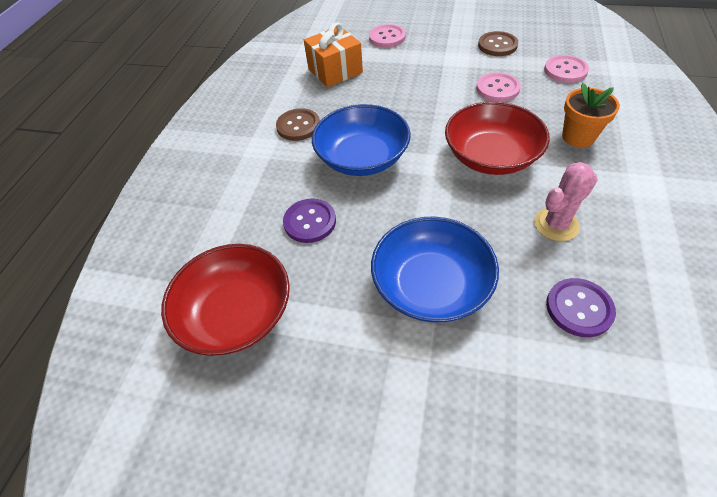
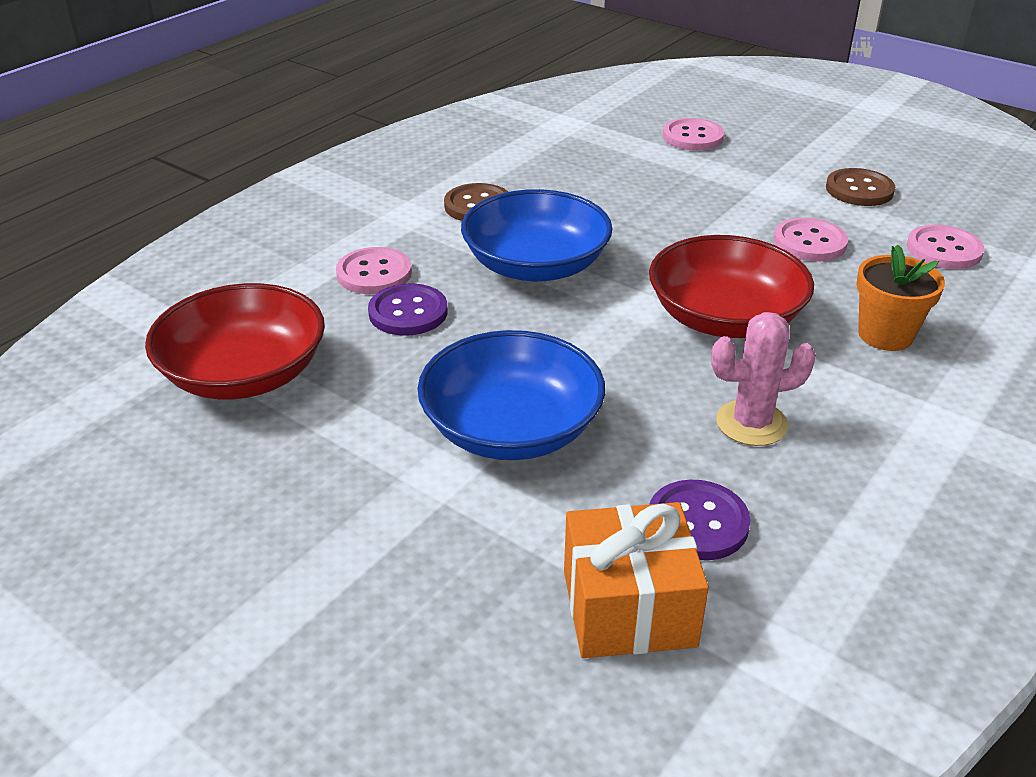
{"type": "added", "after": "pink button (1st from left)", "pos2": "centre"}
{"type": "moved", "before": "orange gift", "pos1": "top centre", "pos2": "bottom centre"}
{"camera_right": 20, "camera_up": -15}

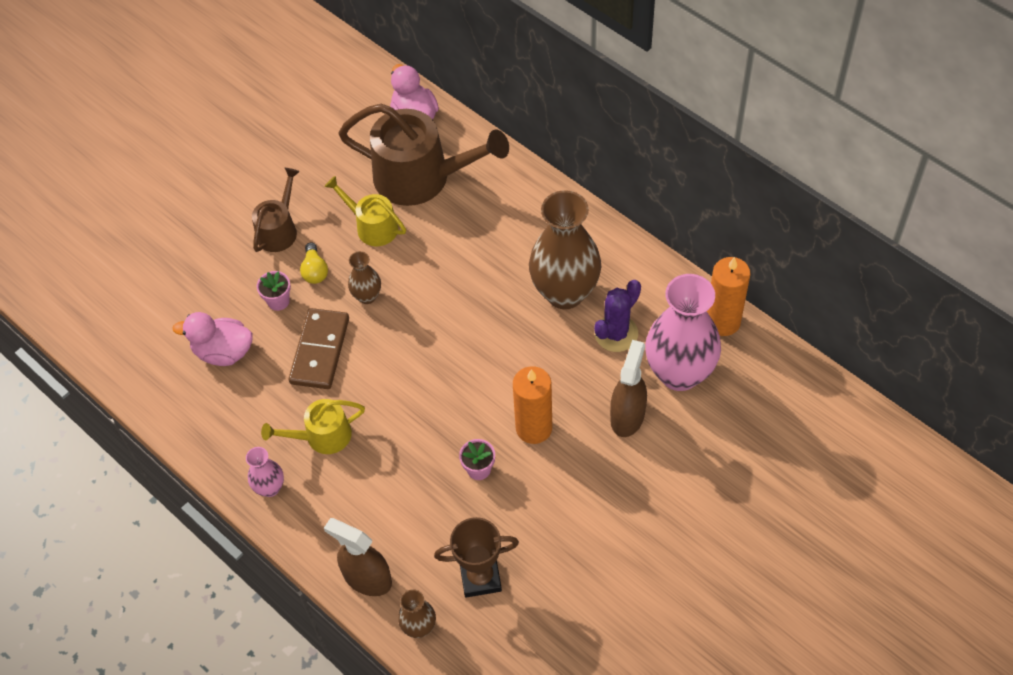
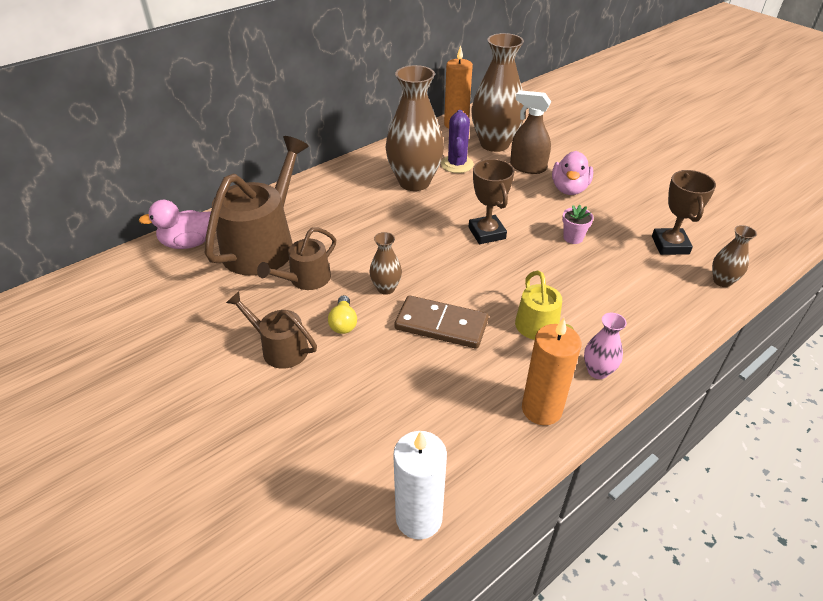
{"type": "removed", "before": "pink flower pot (1st from left)", "pos1": "middle left"}
{"type": "removed", "before": "brown spray bottle (1st from left)", "pos1": "bottom centre"}
{"type": "added", "after": "white candle", "pos2": "bottom centre"}
{"type": "added", "after": "brown trophy (1st from left)", "pos2": "centre"}
{"type": "moved", "before": "pink duck (1st from left in the first image)", "after": "pink duck (2nd from left)", "pos1": "middle left", "pos2": "top right"}
{"type": "moved", "before": "orange candle (1st from left in the first image)", "after": "orange candle (2nd from left)", "pos1": "centre", "pos2": "middle right"}
{"type": "recoloured", "before": "yellow watering can (2nd from left)", "after": "brown watering can (3rd from left)", "pos1": "top centre", "pos2": "centre"}
{"type": "recoloured", "before": "pink vase (2nd from left)", "after": "brown vase (3rd from left)", "pos1": "middle right", "pos2": "top centre"}
{"type": "turned", "before": "yellow light bulb", "pos1": "middle left", "pos2": "centre", "turn": 90}
{"type": "turned", "before": "purple cactus", "pos1": "centre", "pos2": "top centre", "turn": 45}
{"camera_right": -85, "camera_up": -15}

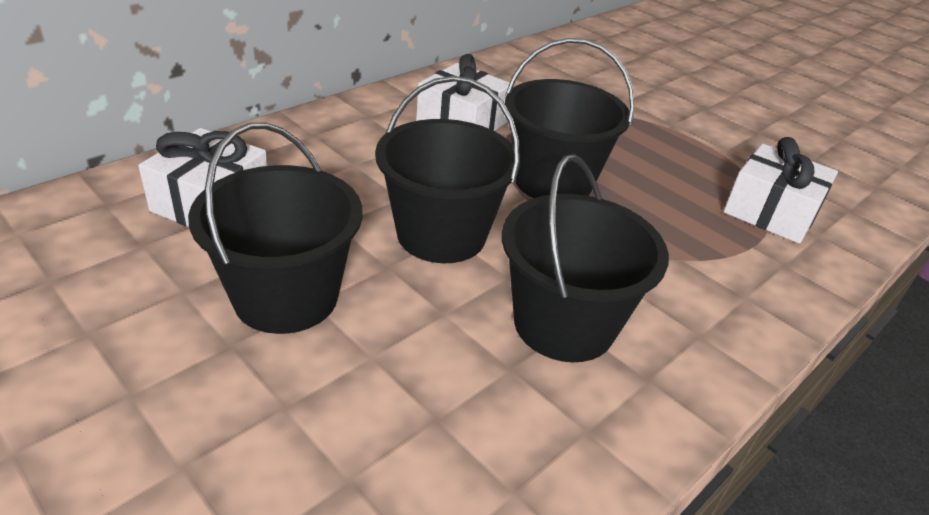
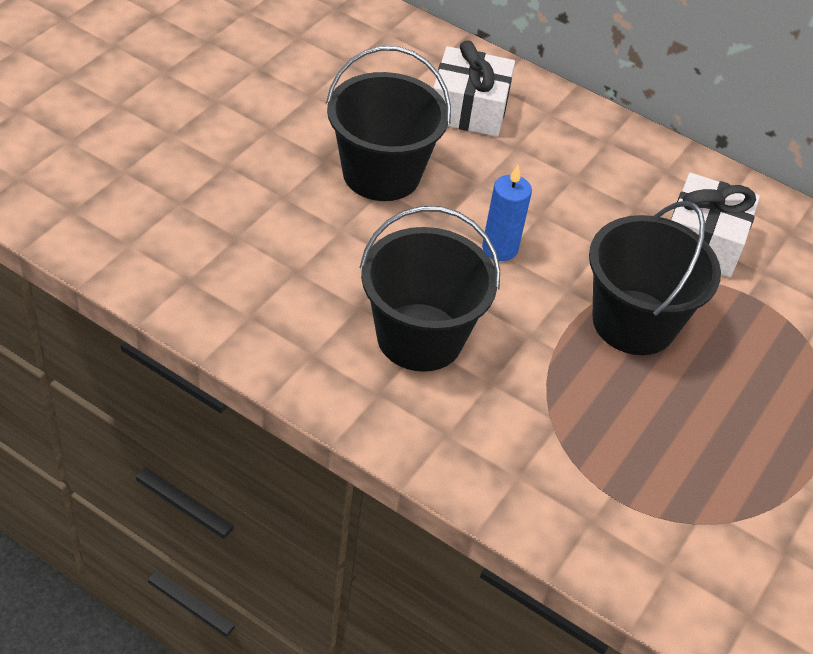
{"type": "removed", "before": "white gift (3rd from left)", "pos1": "middle right"}
{"type": "replaced", "before": "black bucket (2nd from left)", "after": "blue candle", "pos1": "top centre", "pos2": "top centre"}
{"camera_right": 75, "camera_up": 10}

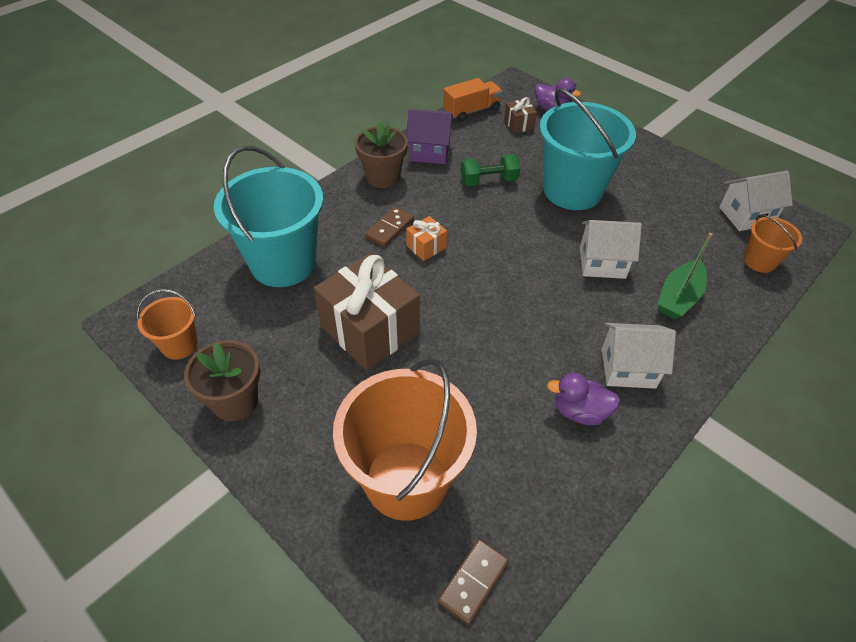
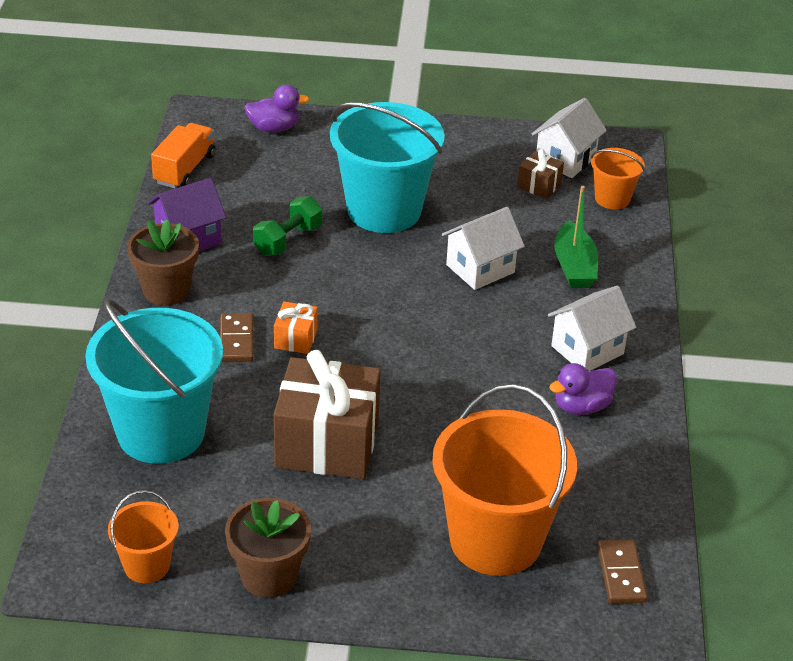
{"type": "moved", "before": "brown gift (2nd from left)", "pos1": "top centre", "pos2": "top right"}
{"camera_right": -40, "camera_up": -10}

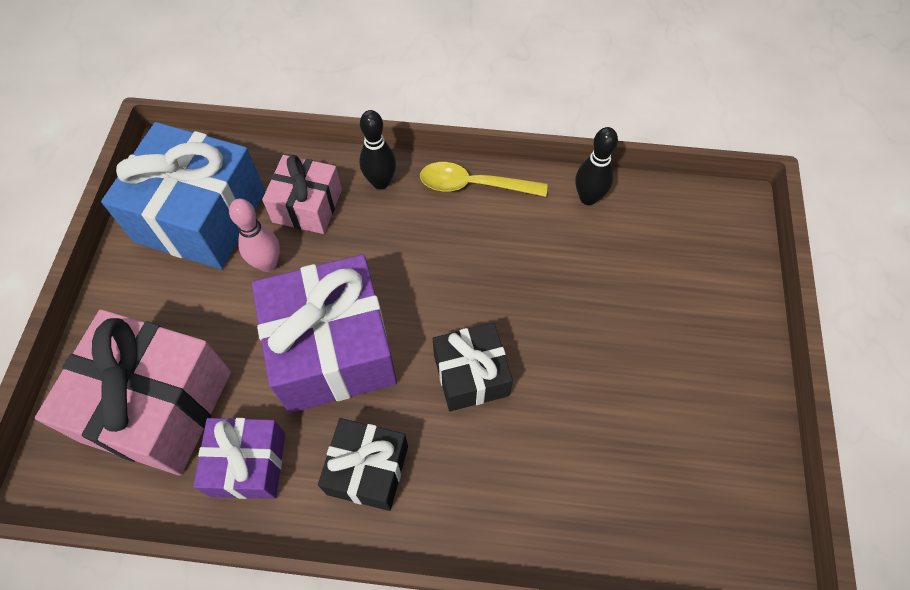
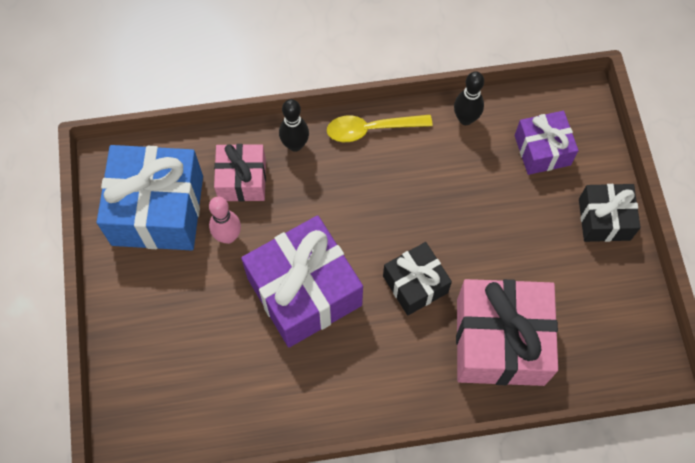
{"type": "moved", "before": "pink gift (1st from left in the first image)", "after": "pink gift (2nd from left)", "pos1": "middle left", "pos2": "bottom right"}
{"type": "moved", "before": "purple gift (1st from left in the first image)", "after": "purple gift (2nd from left)", "pos1": "bottom left", "pos2": "top right"}
{"type": "moved", "before": "black gift (1st from left in the first image)", "after": "black gift (2nd from left)", "pos1": "bottom centre", "pos2": "middle right"}
{"camera_right": -15, "camera_up": 5}

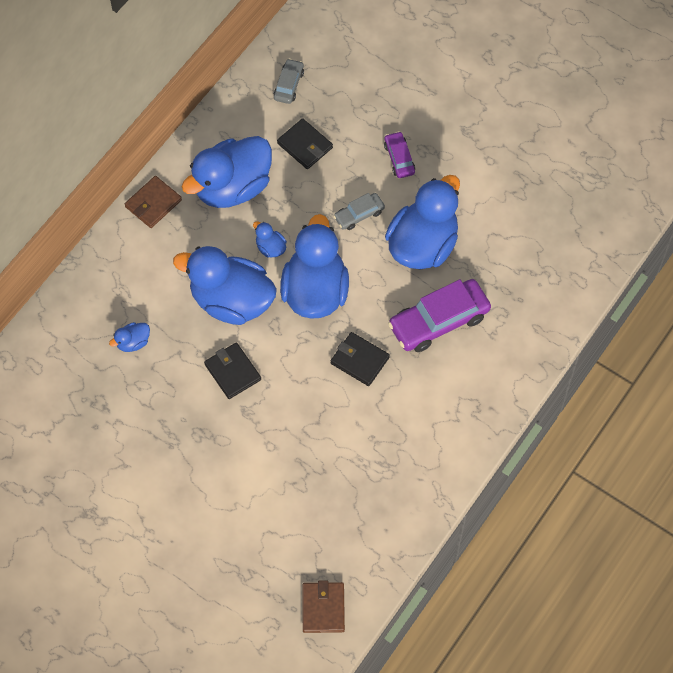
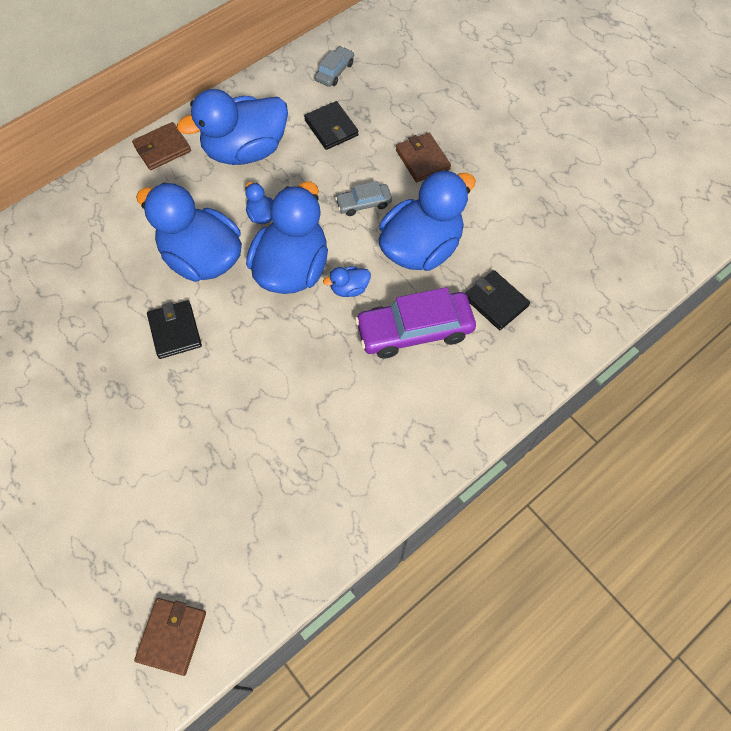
{"type": "moved", "before": "blue duck (1st from left in the first image)", "after": "blue duck (5th from left)", "pos1": "middle left", "pos2": "centre"}
{"type": "moved", "before": "black wallet (3rd from left)", "pos1": "centre", "pos2": "middle right"}
{"type": "replaced", "before": "purple car (1st from left)", "after": "brown wallet (3rd from left)", "pos1": "top centre", "pos2": "top centre"}
{"camera_right": 15, "camera_up": 0}

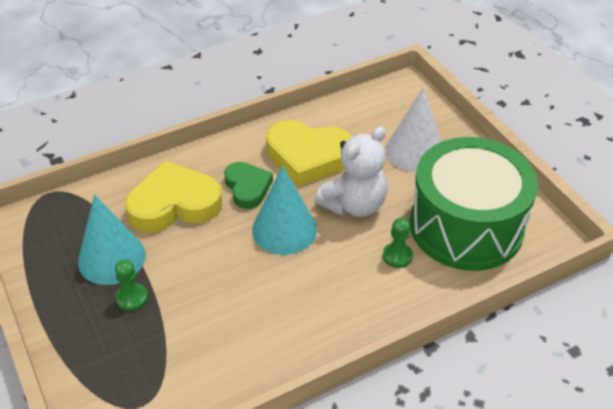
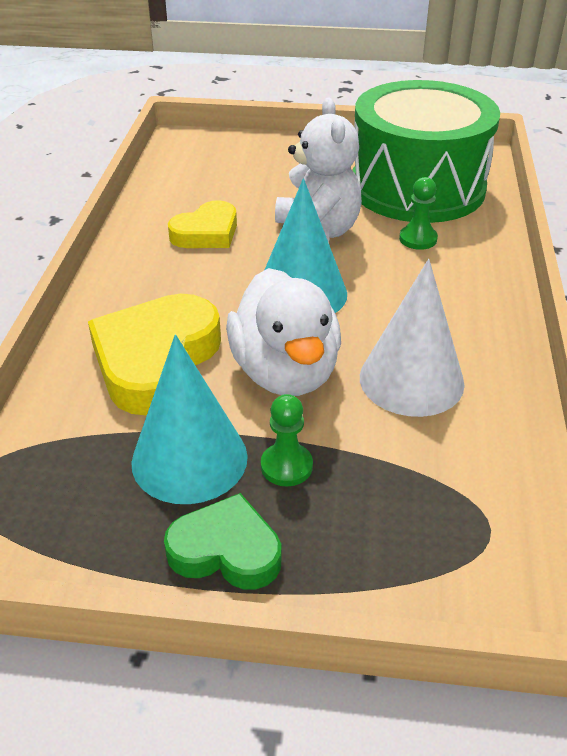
{"type": "added", "after": "white duck", "pos2": "centre"}
{"type": "moved", "before": "green heart", "pos1": "centre", "pos2": "bottom centre"}
{"type": "moved", "before": "white cone", "pos1": "top right", "pos2": "middle right"}
{"type": "resized", "before": "yellow heart (2nd from left)", "pos1": "centre", "pos2": "top centre", "scale": 0.61}
{"camera_right": -55, "camera_up": -5}

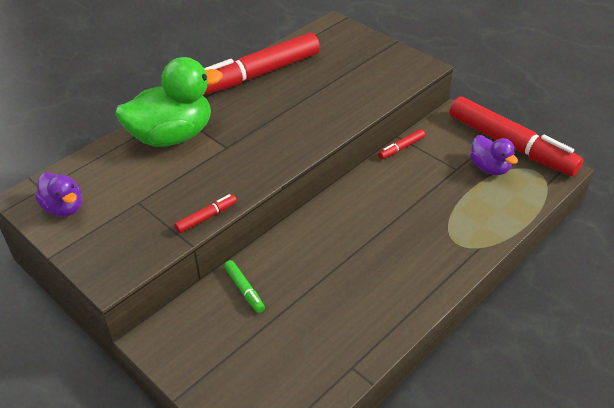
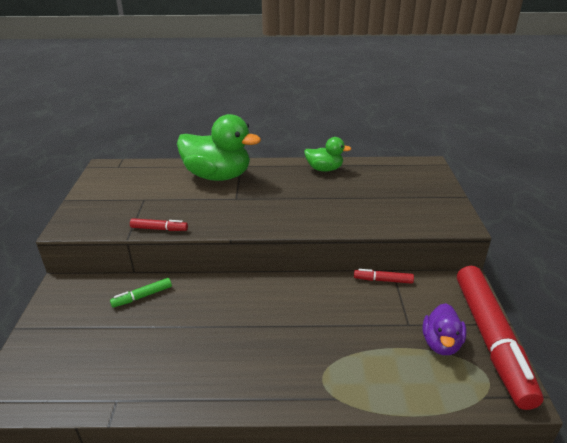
{"type": "removed", "before": "purple duck (1st from left)", "pos1": "middle left"}
{"type": "replaced", "before": "red marker (2nd from left)", "after": "green duck (2nd from left)", "pos1": "top centre", "pos2": "centre"}
{"type": "turned", "before": "green marker", "pos1": "bottom centre", "pos2": "middle left", "turn": 45}
{"camera_right": 45, "camera_up": -10}

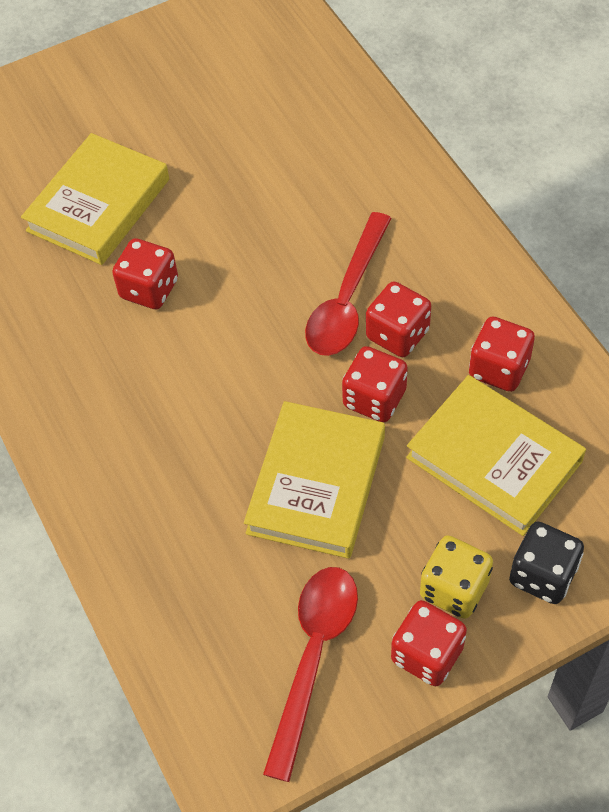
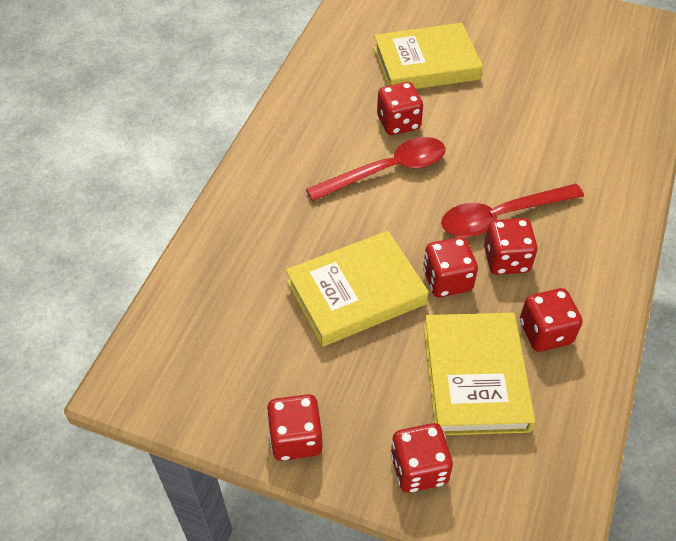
{"type": "removed", "before": "yellow dice", "pos1": "bottom right"}
{"type": "moved", "before": "red spoon (1st from left)", "pos1": "bottom centre", "pos2": "top centre"}
{"type": "recoloured", "before": "black dice", "after": "red dice (3rd from left)", "pos1": "bottom right", "pos2": "bottom centre"}
{"camera_right": 45, "camera_up": -5}

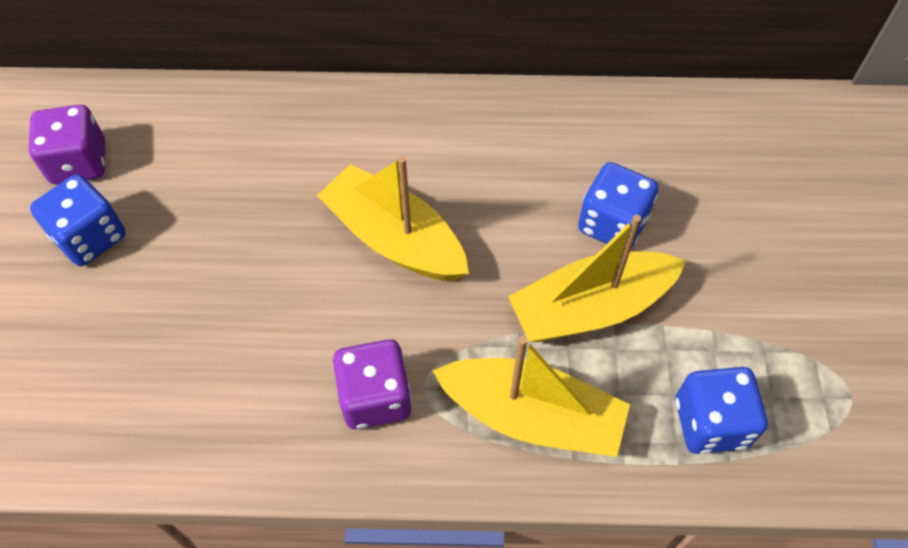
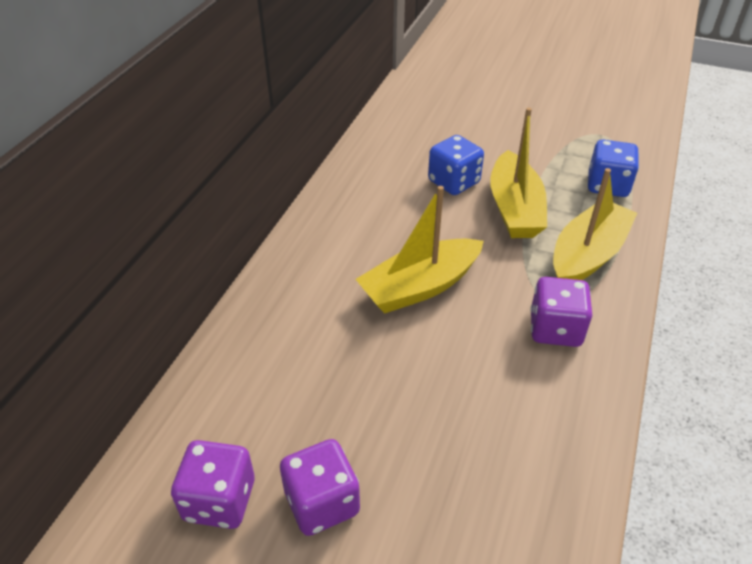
{"type": "recoloured", "before": "blue dice (1st from left)", "after": "purple dice (2nd from left)", "pos1": "middle left", "pos2": "bottom centre"}
{"camera_right": -70, "camera_up": -15}

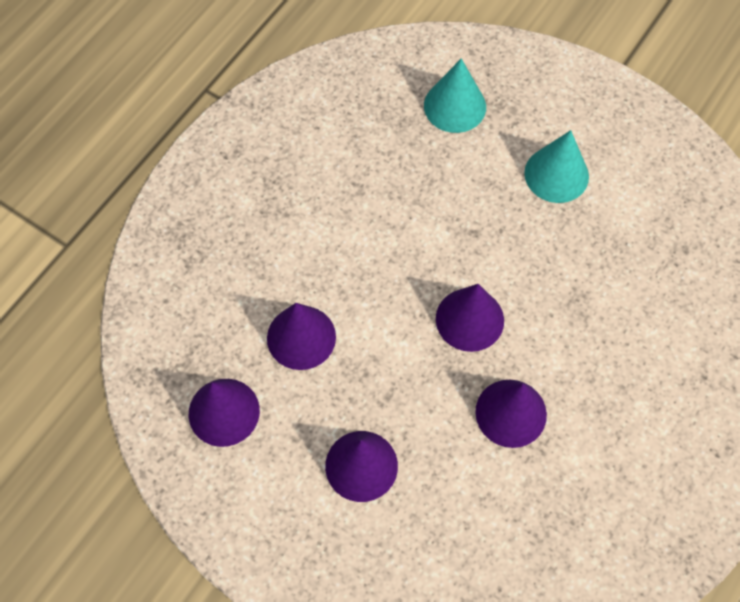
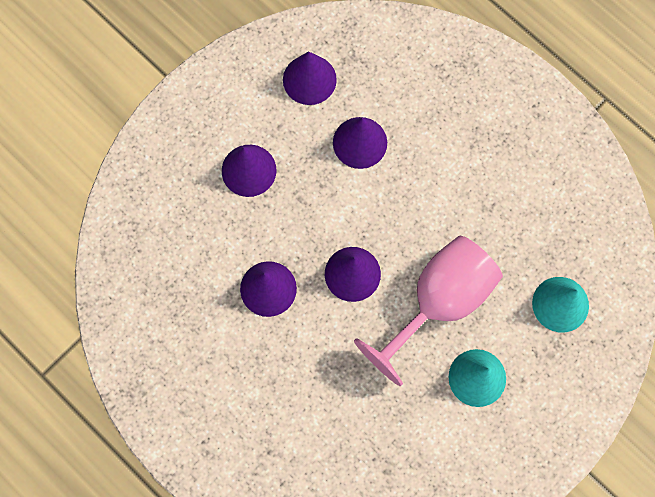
{"type": "added", "after": "pink goblet", "pos2": "centre"}
{"camera_right": 100, "camera_up": 10}

